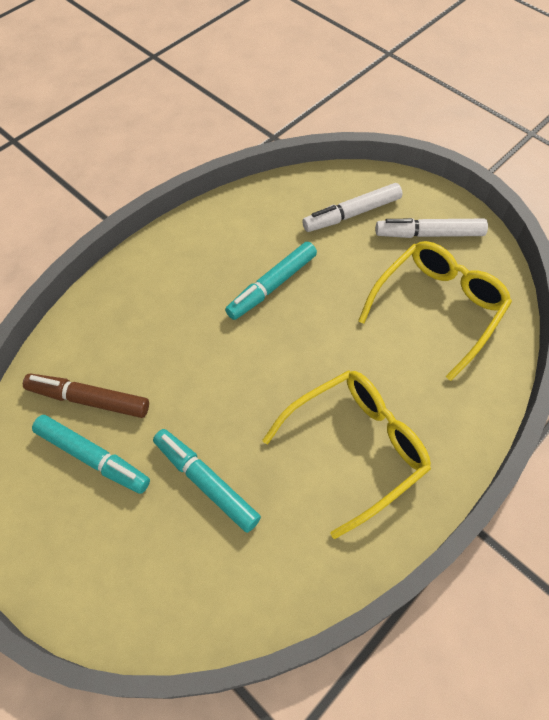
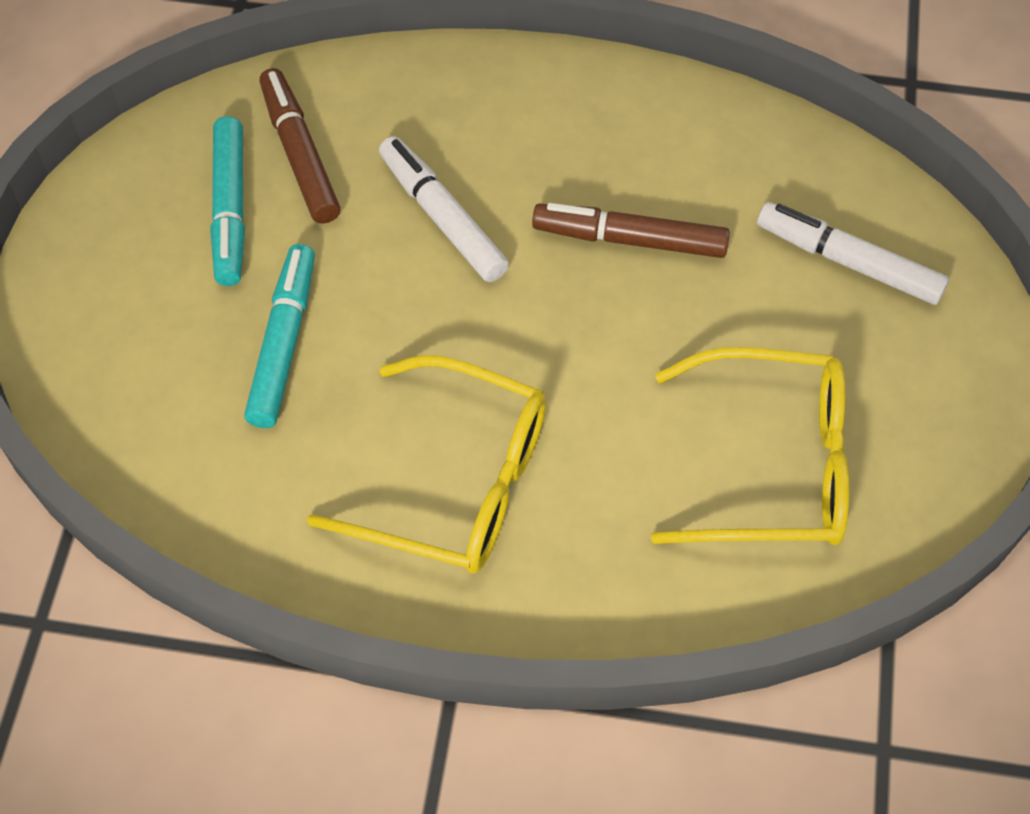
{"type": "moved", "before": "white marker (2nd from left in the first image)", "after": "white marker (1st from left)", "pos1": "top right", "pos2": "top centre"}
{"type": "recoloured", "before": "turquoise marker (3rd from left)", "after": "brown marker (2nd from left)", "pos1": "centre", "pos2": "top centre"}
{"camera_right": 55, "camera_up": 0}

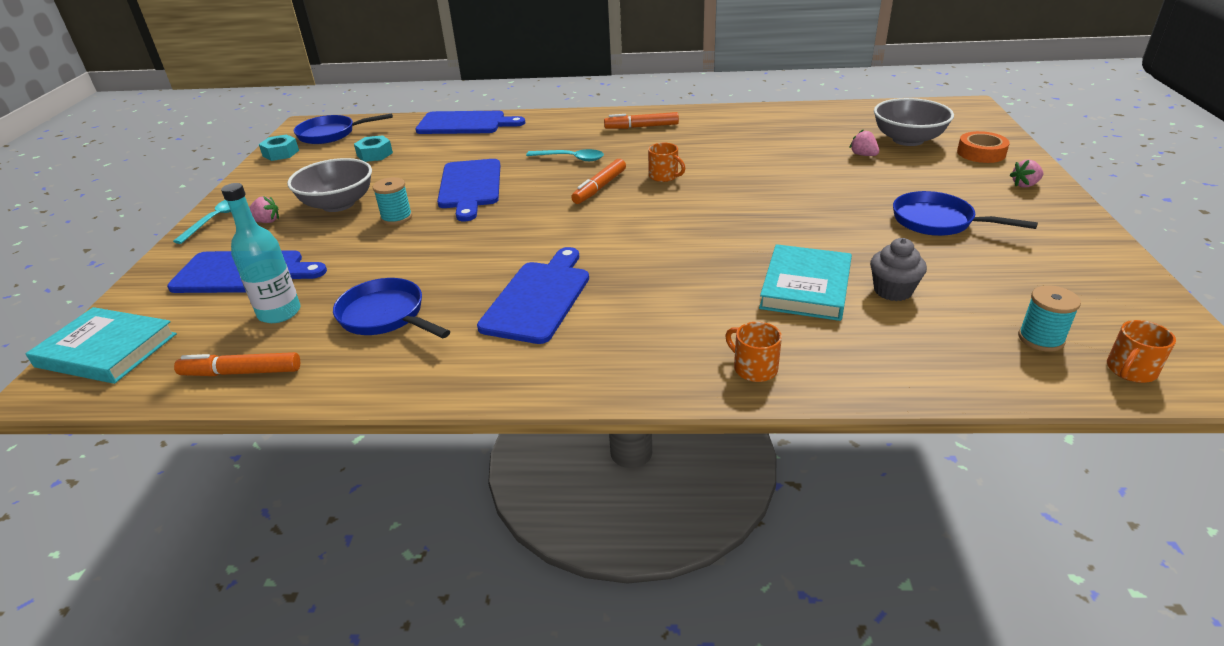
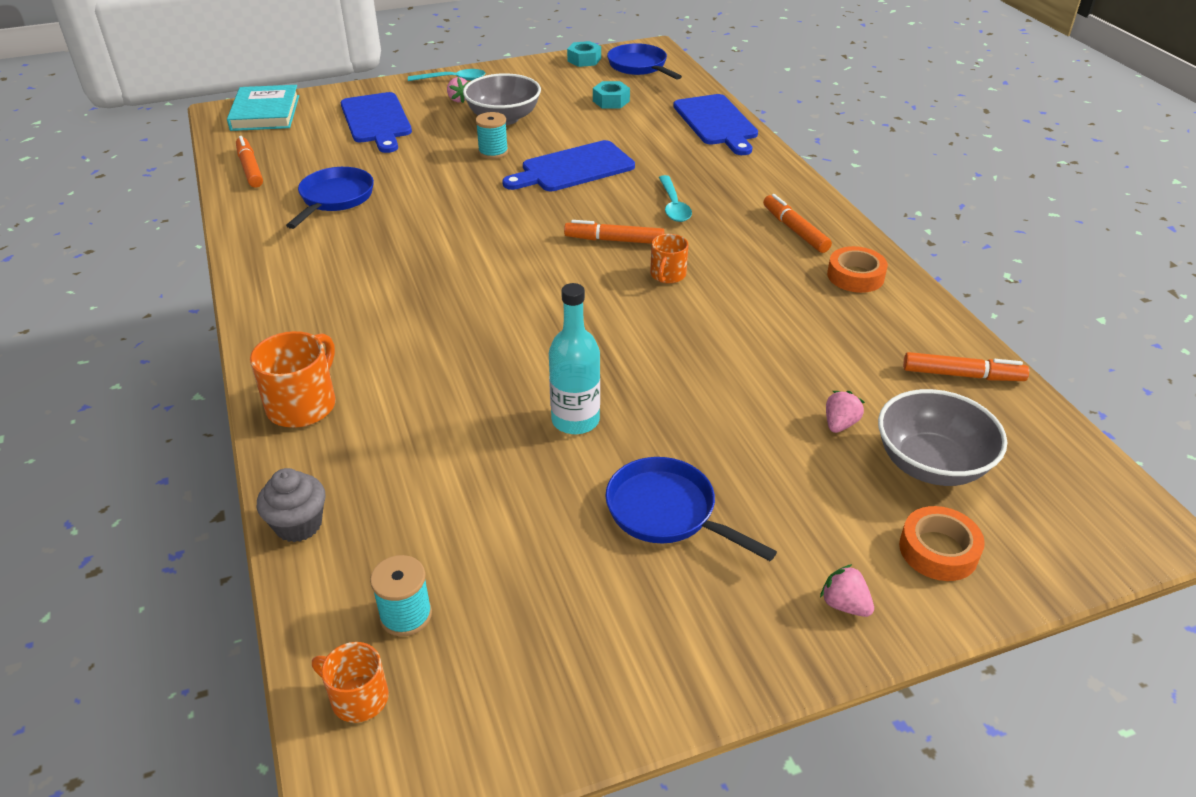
{"type": "removed", "before": "blue cutting board (4th from left)", "pos1": "centre"}
{"type": "removed", "before": "turquoise book (2nd from left)", "pos1": "centre"}
{"type": "added", "after": "orange tape (1st from left)", "pos2": "middle right"}
{"type": "added", "after": "orange marker (4th from left)", "pos2": "middle right"}
{"type": "moved", "before": "turquoise bottle", "pos1": "middle left", "pos2": "centre"}
{"type": "moved", "before": "grey cupcake", "pos1": "middle right", "pos2": "middle left"}
{"type": "turned", "before": "blue pan (3rd from left)", "pos1": "top right", "pos2": "centre", "turn": -60}
{"type": "resized", "before": "orange mug (2nd from left in the first image)", "pos1": "centre", "pos2": "middle left", "scale": 1.62}
{"camera_right": 65, "camera_up": 5}

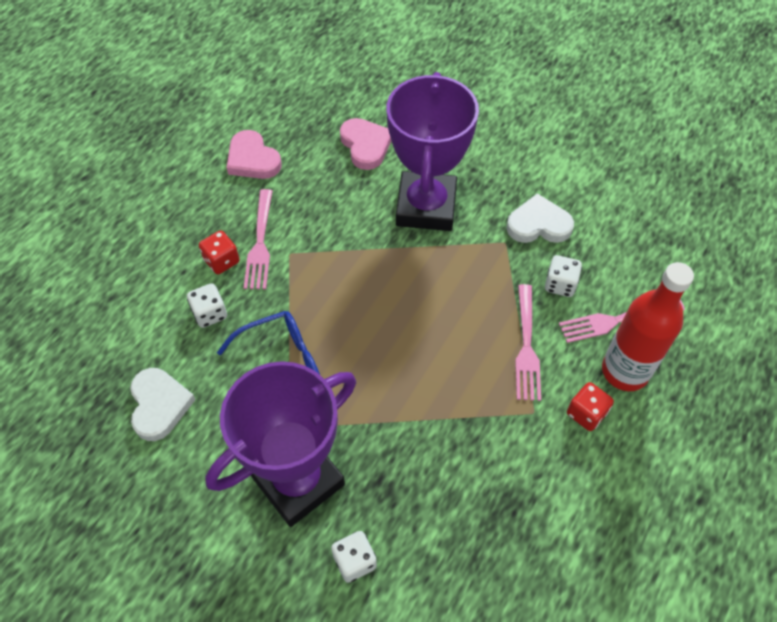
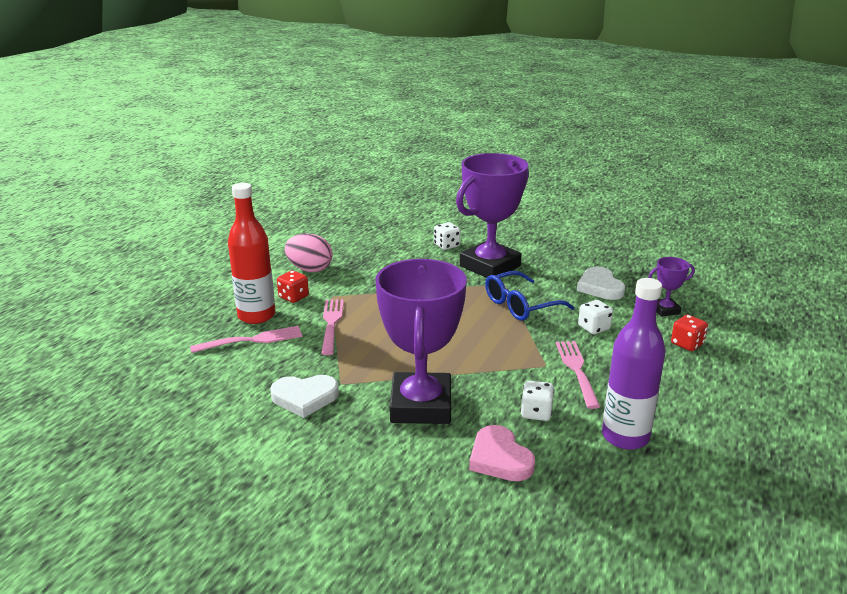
{"type": "added", "after": "pink egg", "pos2": "centre"}
{"type": "added", "after": "purple trophy (3rd from left)", "pos2": "middle right"}
{"type": "moved", "before": "red dice (1st from left in the first image)", "after": "red dice (2nd from left)", "pos1": "middle left", "pos2": "middle right"}
{"type": "moved", "before": "white dice (3rd from left in the first image)", "after": "white dice (2nd from left)", "pos1": "middle right", "pos2": "bottom centre"}
{"type": "replaced", "before": "pink heart (1st from left)", "after": "purple bottle", "pos1": "top left", "pos2": "middle right"}
{"camera_right": 175, "camera_up": -30}

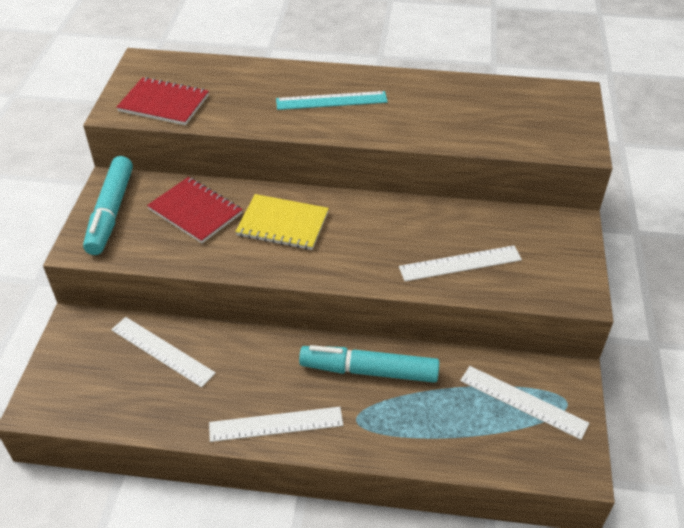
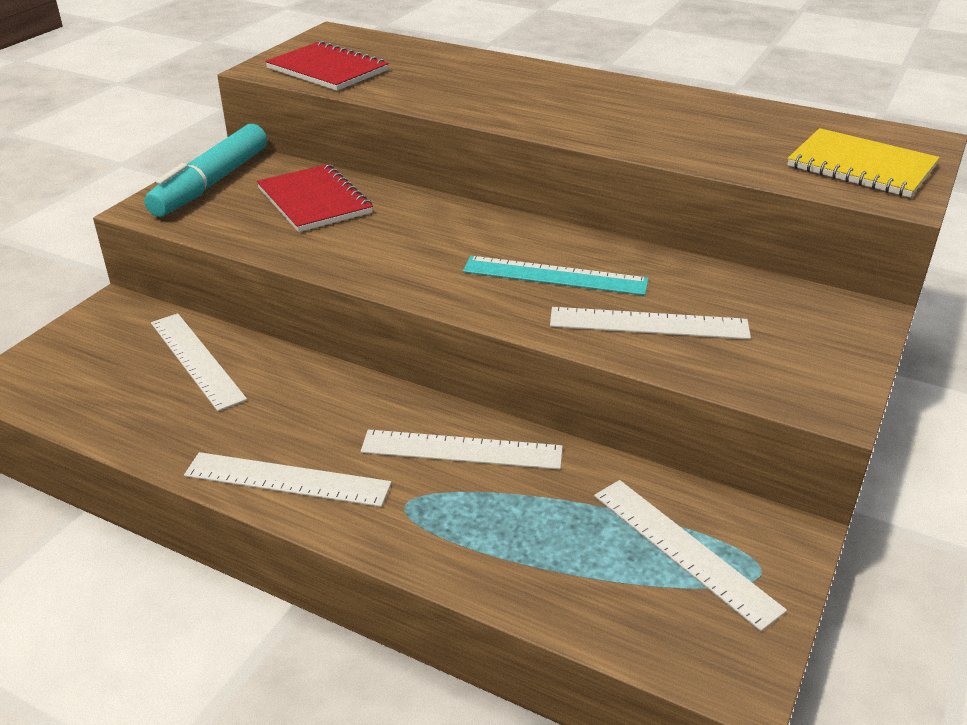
{"type": "moved", "before": "yellow notebook", "pos1": "centre", "pos2": "top right"}
{"type": "moved", "before": "turquoise ruler", "pos1": "top centre", "pos2": "centre"}
{"type": "replaced", "before": "turquoise marker (2nd from left)", "after": "white ruler (3rd from left)", "pos1": "bottom centre", "pos2": "centre"}
{"camera_right": 20, "camera_up": -10}

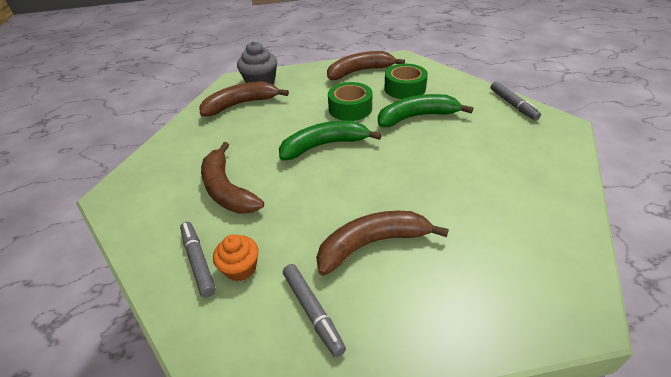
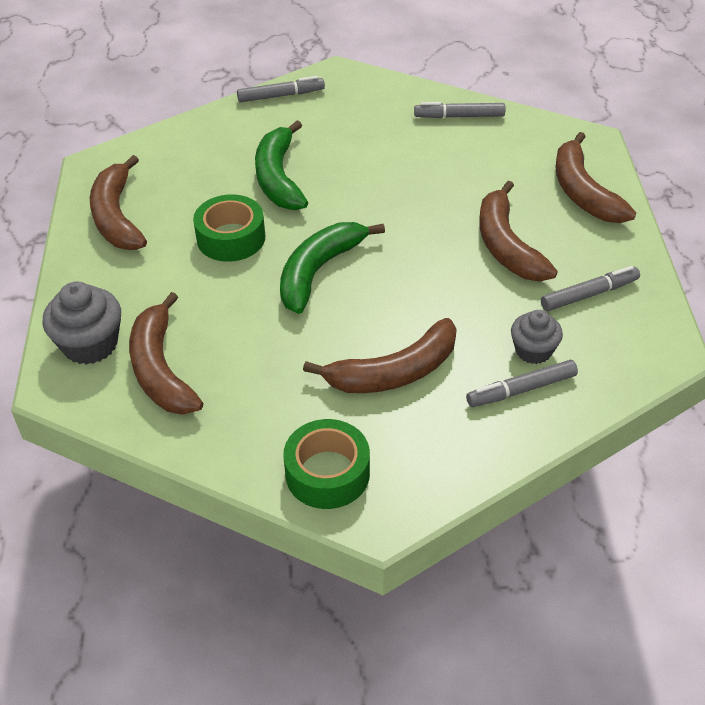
{"type": "added", "after": "grey marker (2nd from left)", "pos2": "top centre"}
{"type": "added", "after": "brown banana (5th from left)", "pos2": "top right"}
{"type": "moved", "before": "green tape (2nd from left)", "pos1": "top centre", "pos2": "centre"}
{"type": "recoloured", "before": "orange cupcake", "after": "grey cupcake (2nd from left)", "pos1": "bottom centre", "pos2": "middle right"}
{"type": "turned", "before": "green banana (1st from left in the first image)", "pos1": "centre", "pos2": "centre", "turn": 45}
{"camera_right": -85, "camera_up": 5}

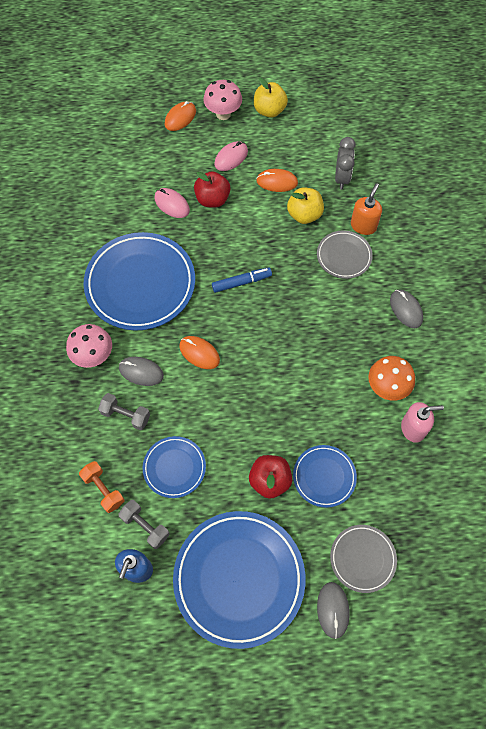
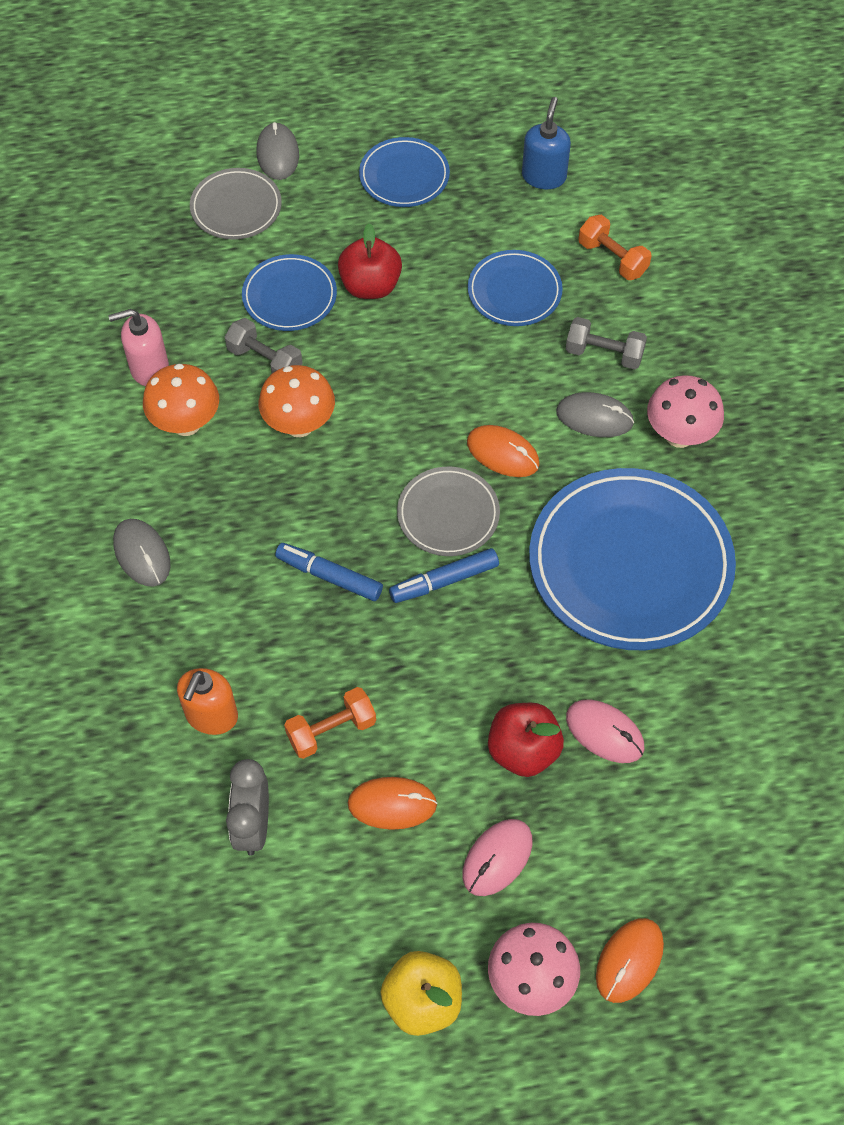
{"type": "added", "after": "orange mushroom (2nd from left)", "pos2": "centre"}
{"type": "added", "after": "blue marker (1st from left)", "pos2": "centre"}
{"type": "moved", "before": "grey dumbbell (2nd from left in the first image)", "after": "grey dumbbell (1st from left)", "pos1": "bottom left", "pos2": "top left"}
{"type": "moved", "before": "grey plate (1st from left in the first image)", "after": "grey plate (2nd from left)", "pos1": "middle right", "pos2": "centre"}
{"type": "replaced", "before": "yellow apple (2nd from left)", "after": "orange dumbbell (1st from left)", "pos1": "top centre", "pos2": "centre"}
{"type": "resized", "before": "blue plate (3rd from left in the first image)", "pos1": "bottom centre", "pos2": "top centre", "scale": 0.51}
{"camera_right": 175, "camera_up": -5}

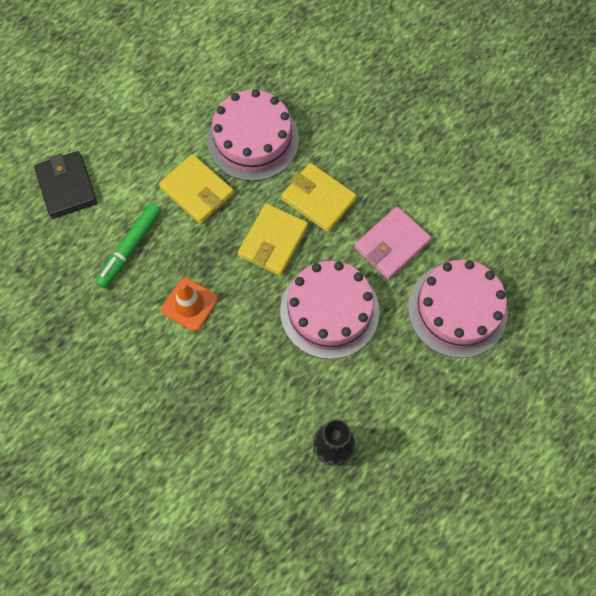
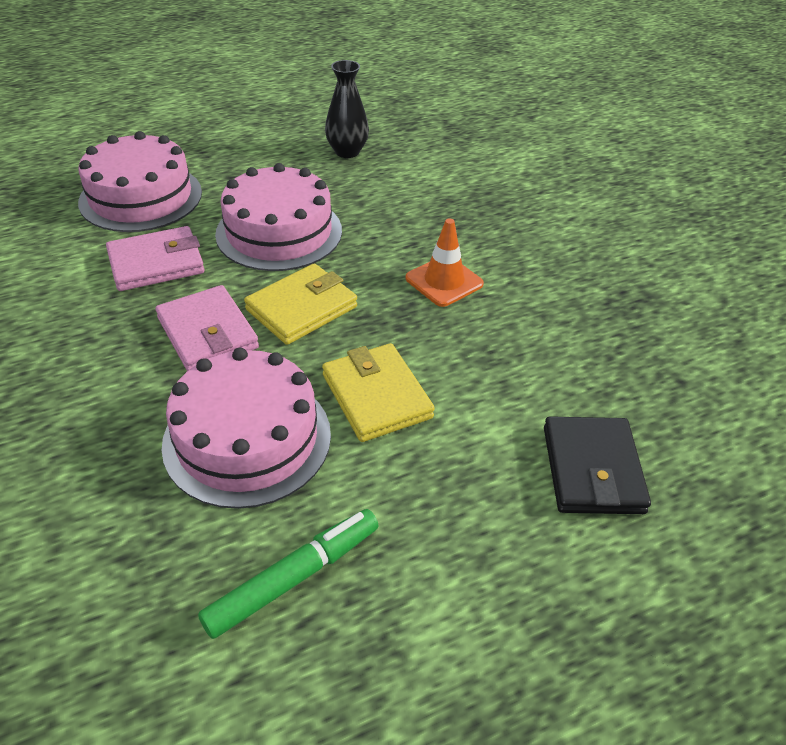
{"type": "moved", "before": "green marker", "pos1": "middle left", "pos2": "bottom centre"}
{"type": "recoloured", "before": "yellow wallet (3rd from left)", "after": "pink wallet (2nd from left)", "pos1": "top centre", "pos2": "middle left"}
{"camera_right": -160, "camera_up": -25}

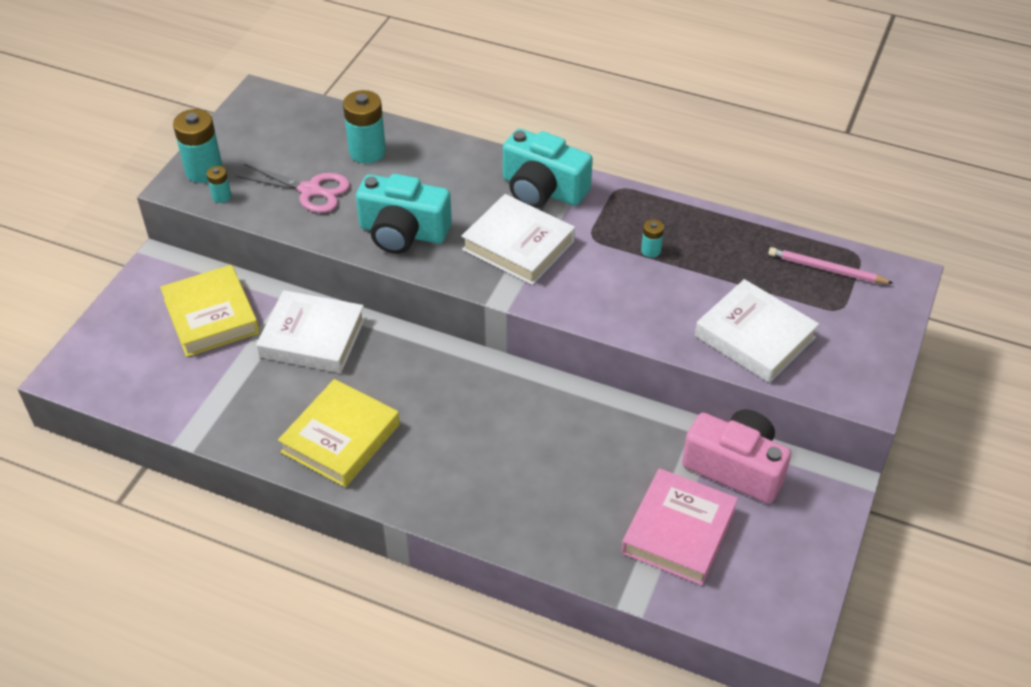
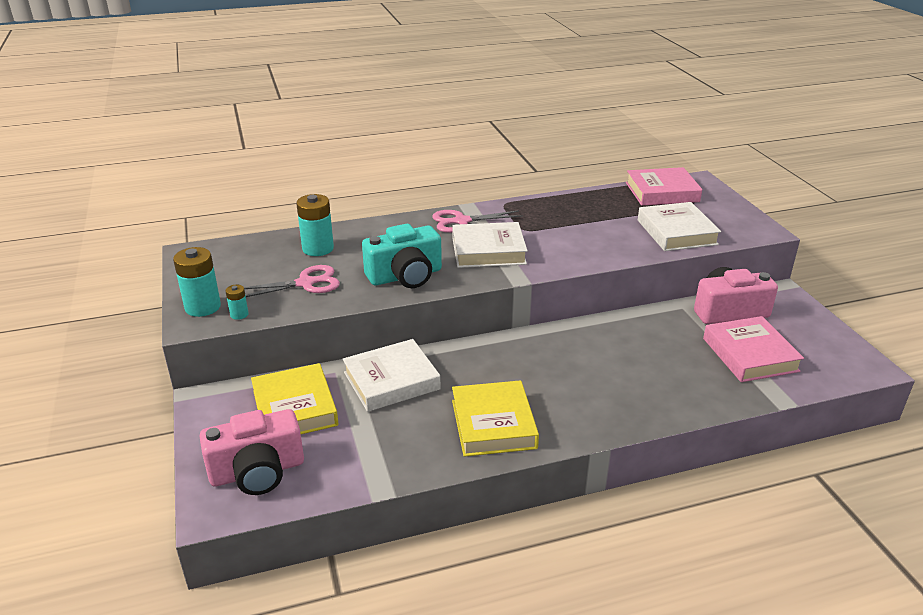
{"type": "removed", "before": "turquoise battery (4th from left)", "pos1": "centre"}
{"type": "added", "after": "pink camera (1st from left)", "pos2": "bottom left"}
{"type": "replaced", "before": "turquoise camera (2nd from left)", "after": "pink scissors (2nd from left)", "pos1": "top centre", "pos2": "centre"}
{"type": "replaced", "before": "pink pencil", "after": "pink book (1st from left)", "pos1": "middle right", "pos2": "top right"}
{"type": "turned", "before": "yellow book (1st from left)", "pos1": "middle left", "pos2": "middle left", "turn": 45}
{"type": "turned", "before": "white book (3rd from left)", "pos1": "middle right", "pos2": "middle right", "turn": 75}
{"camera_right": -40, "camera_up": -15}

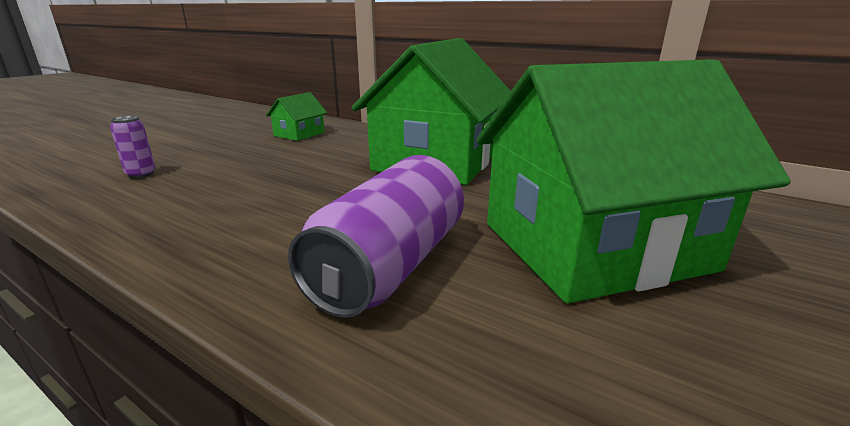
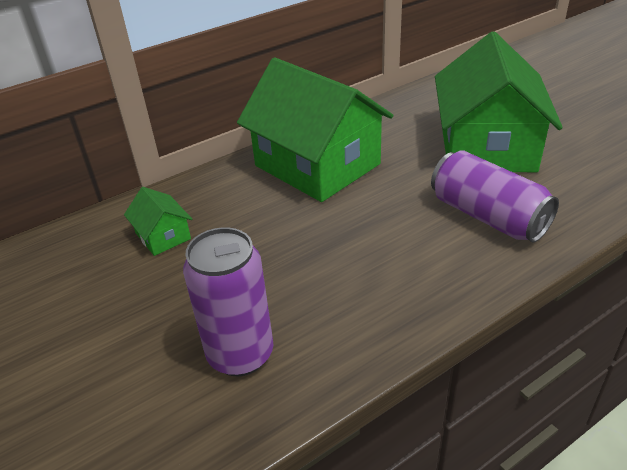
{"type": "resized", "before": "purple can (1st from left)", "pos1": "middle left", "pos2": "centre", "scale": 2.21}
{"camera_right": -65, "camera_up": 15}

